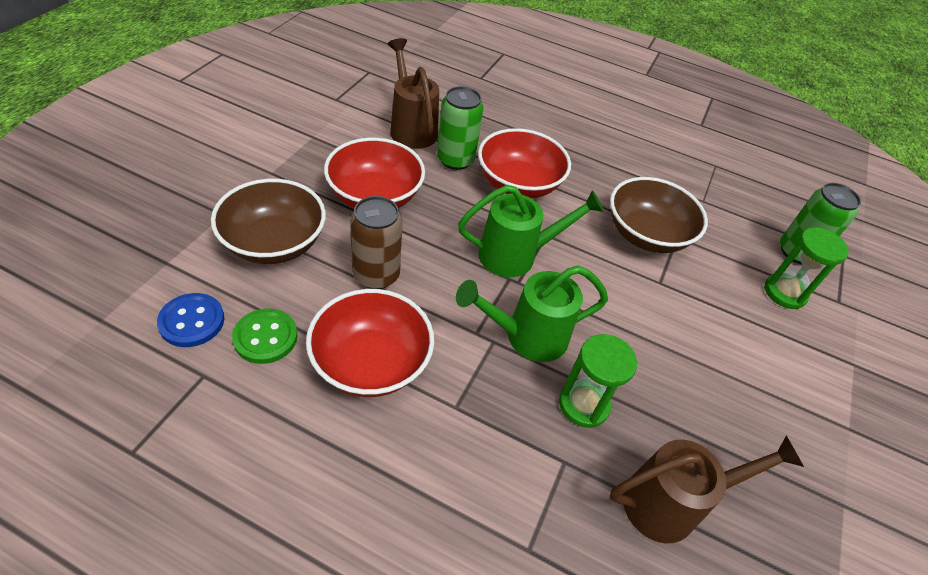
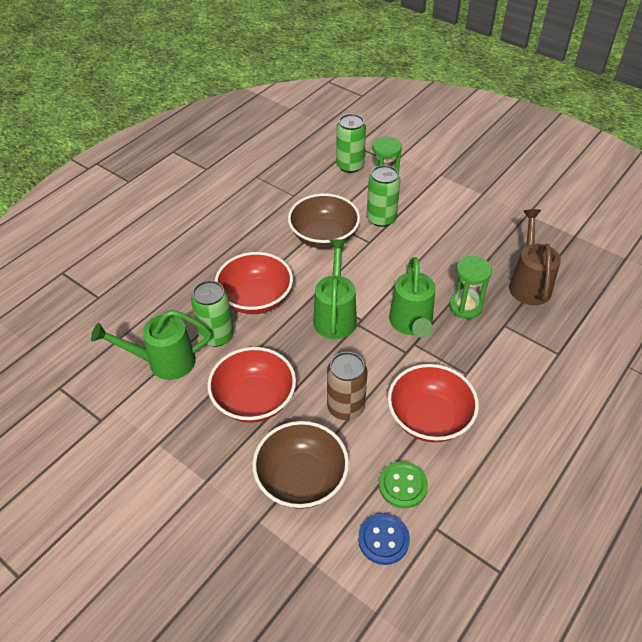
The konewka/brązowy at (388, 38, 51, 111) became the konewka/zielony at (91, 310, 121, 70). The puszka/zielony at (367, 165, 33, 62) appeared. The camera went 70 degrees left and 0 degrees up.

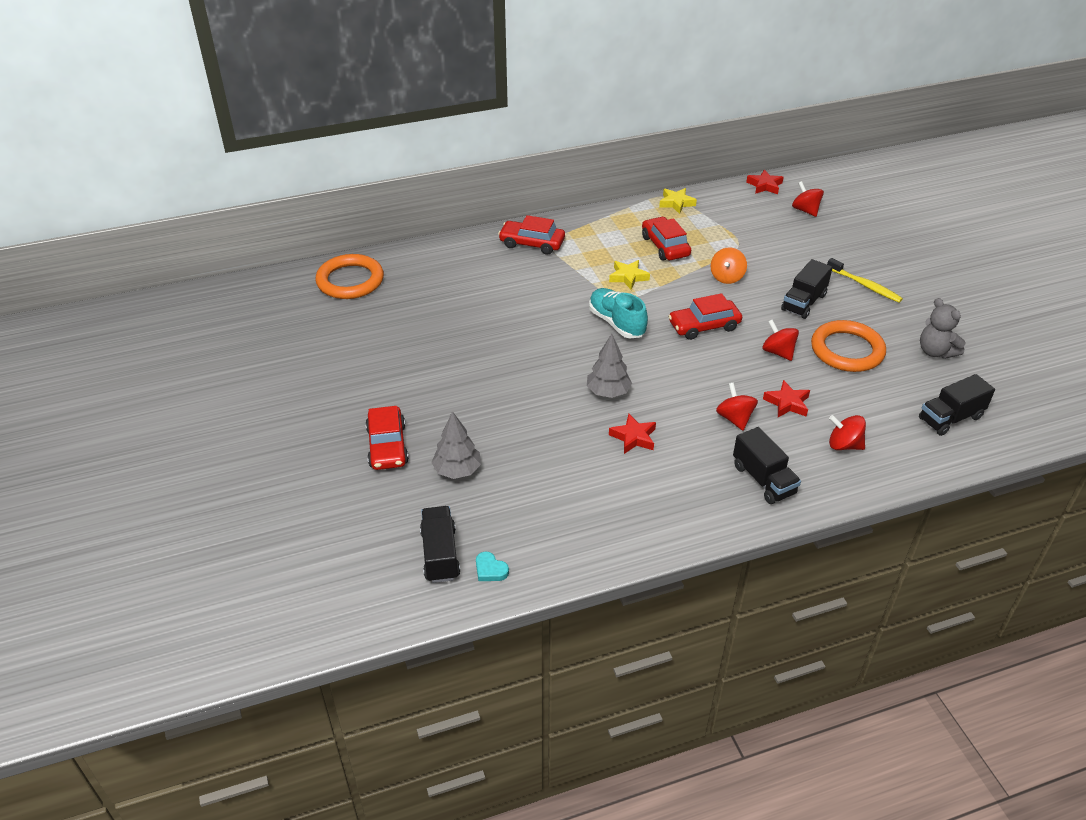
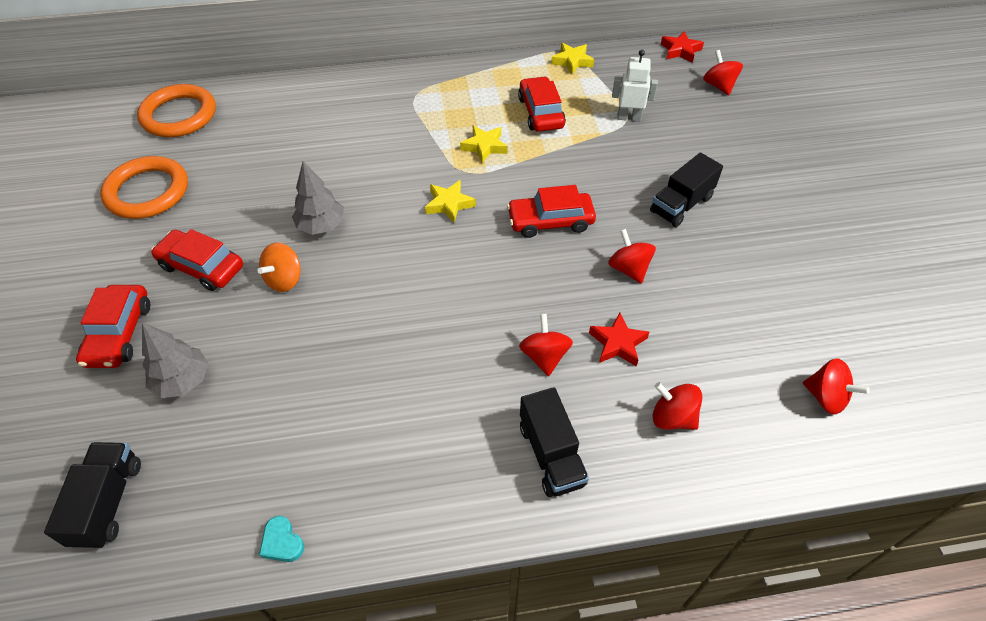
The samochód/czerwony moved from (498, 215, 67, 40) to (151, 229, 92, 62). The bączek/pomarańczowy moved from (711, 247, 36, 37) to (257, 242, 44, 50). The szczoteczka do zębów/żółty at (827, 258, 76, 45) disappeared. The but/turkusowy at (589, 288, 59, 51) was replaced by the gwiazda/żółty at (425, 180, 51, 43). The miś/szary at (920, 298, 46, 61) disappeared. The pierścień/pomarańczowy moved from (811, 320, 75, 52) to (100, 156, 88, 63). The drzewko/szary moved from (587, 334, 45, 64) to (292, 161, 52, 74). The ciężarówka/czarny at (919, 374, 76, 62) was replaced by the bączek/czerwony at (803, 358, 67, 57). The gwiazda/czerwony at (609, 414, 47, 40) disappeared. The serce/turkusowy moved from (476, 552, 33, 29) to (259, 516, 45, 46). The robot/biały at (612, 50, 46, 72) appeared. The camera went 10 degrees right and 10 degrees up.

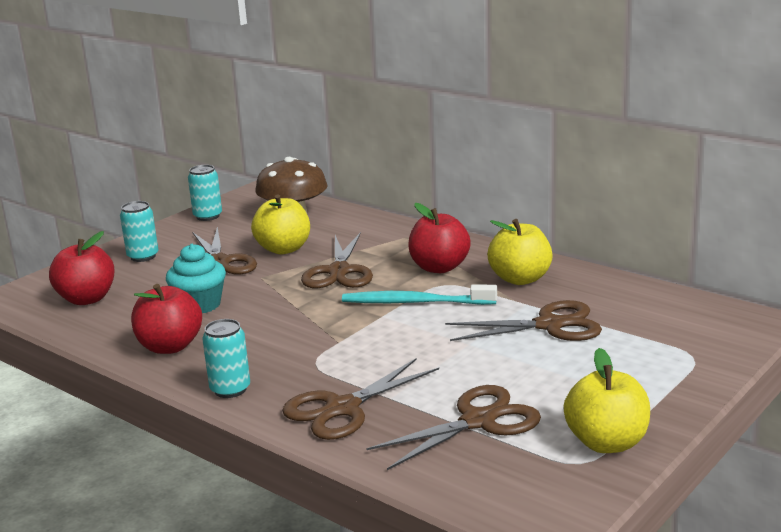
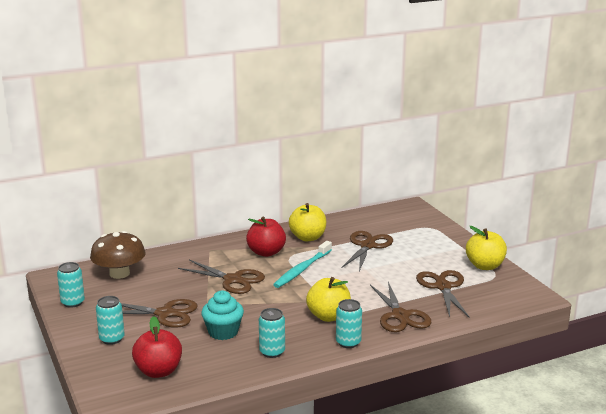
The jabłko/żółty moved from (251, 194, 59, 60) to (306, 277, 45, 45). The jabłko/czerwony at (131, 284, 71, 70) was replaced by the puszka/turkusowy at (259, 308, 26, 50). The camera went 65 degrees left and 0 degrees up.

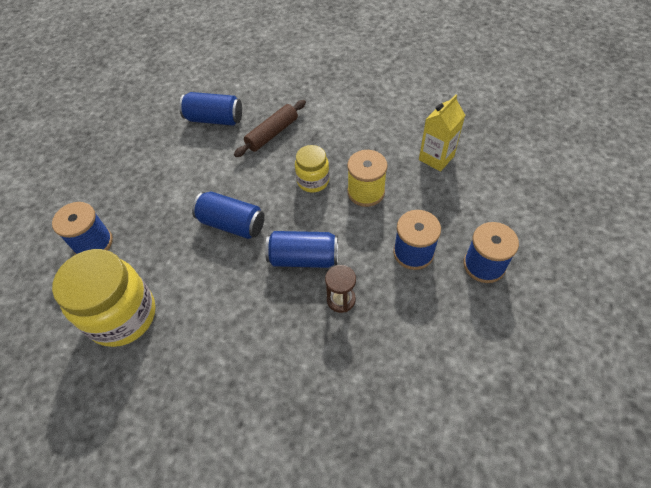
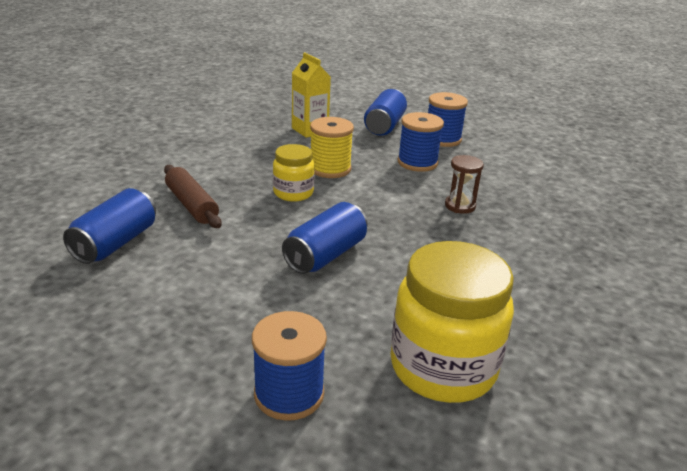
The puszka/niebieski moved from (265, 231, 73, 37) to (364, 89, 43, 47). The camera went 80 degrees left and 25 degrees down.

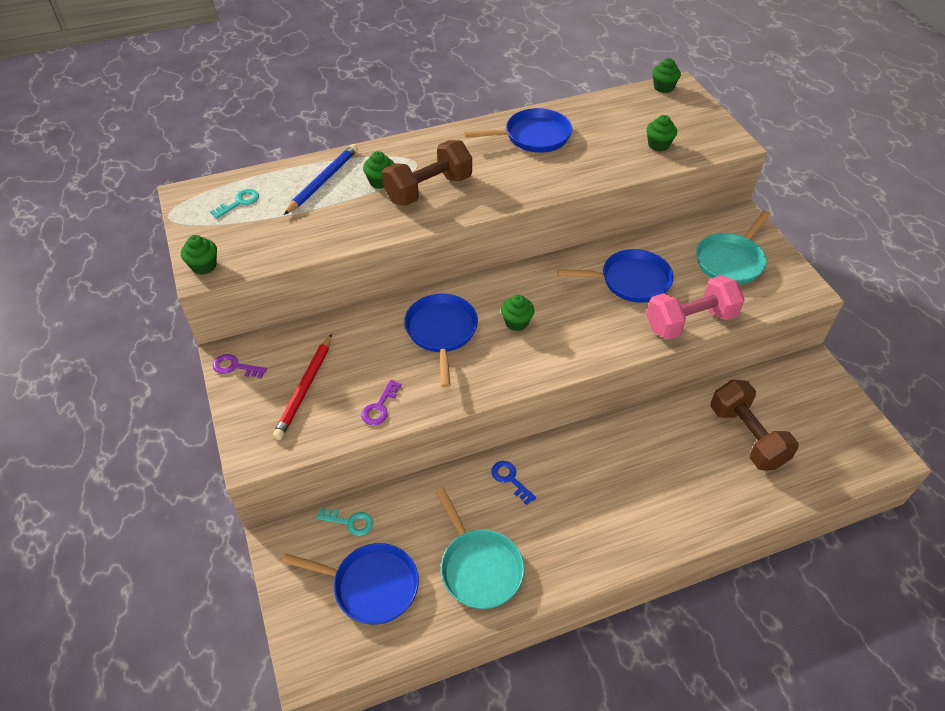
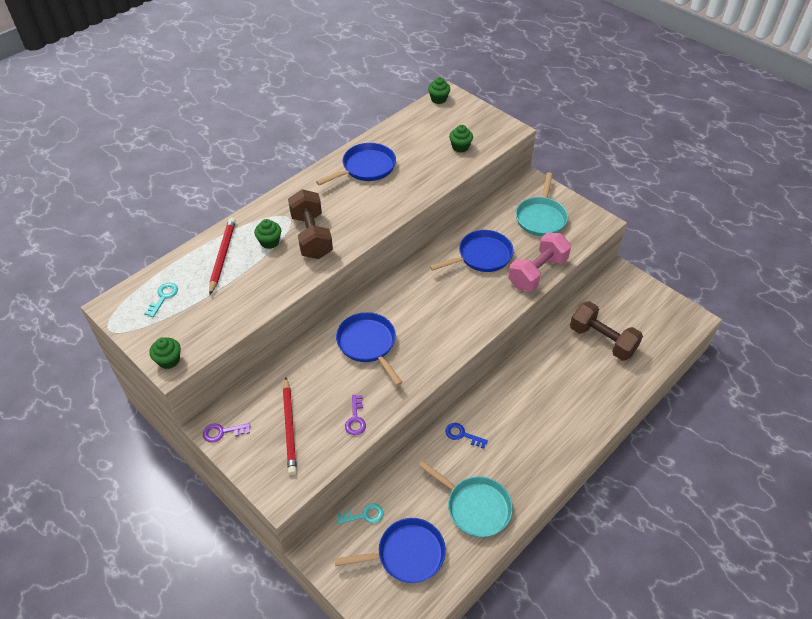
The hantel/brązowy at (382, 140, 90, 66) turned 45 degrees counterclockwise. The ołówek/niebieski at (284, 144, 74, 71) became the ołówek/czerwony at (209, 218, 27, 77). The muffinka/zielony at (501, 295, 33, 36) disappeared. The camera went 25 degrees left and 0 degrees up.

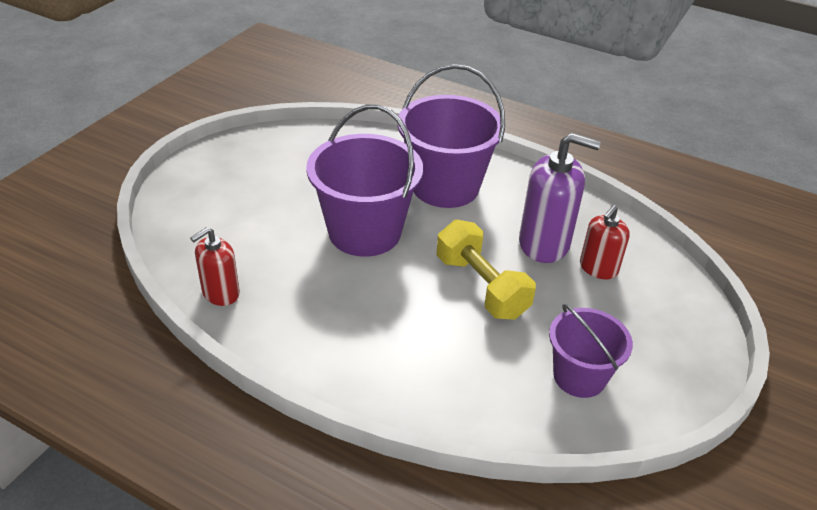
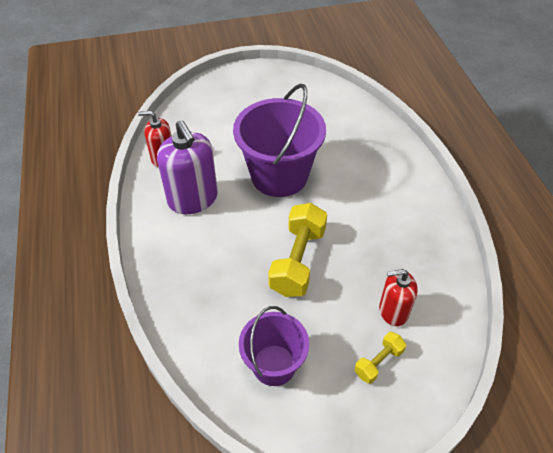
The wiadro/fioletowy at (397, 64, 108, 144) disappeared. The dozownik mydła/fioletowy moved from (519, 133, 82, 130) to (157, 120, 61, 94). The hantel/żółty at (354, 332, 52, 52) appeared. The camera went 50 degrees right and 10 degrees up.

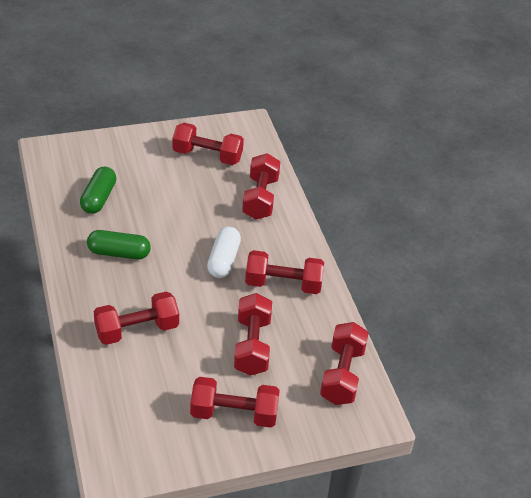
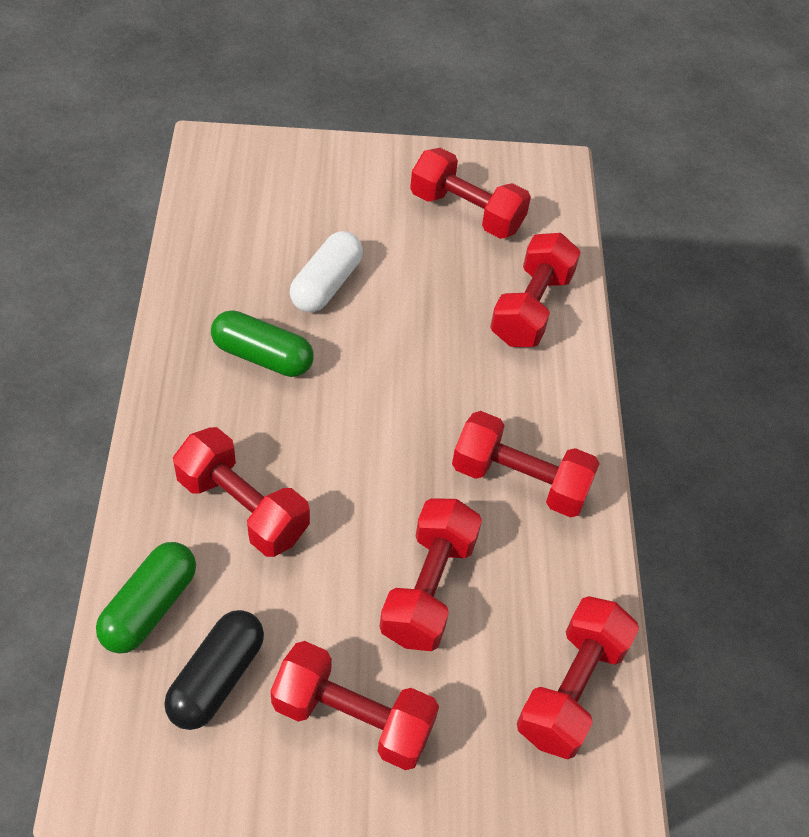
The kapsułka/zielony moved from (80, 167, 36, 47) to (96, 542, 100, 112). The kapsułka/biały moved from (207, 226, 34, 52) to (290, 231, 73, 81). The hantel/czerwony at (94, 291, 85, 54) turned 45 degrees clockwise. The kapsułka/czarny at (164, 610, 100, 120) appeared. The camera went 15 degrees right and 10 degrees up.

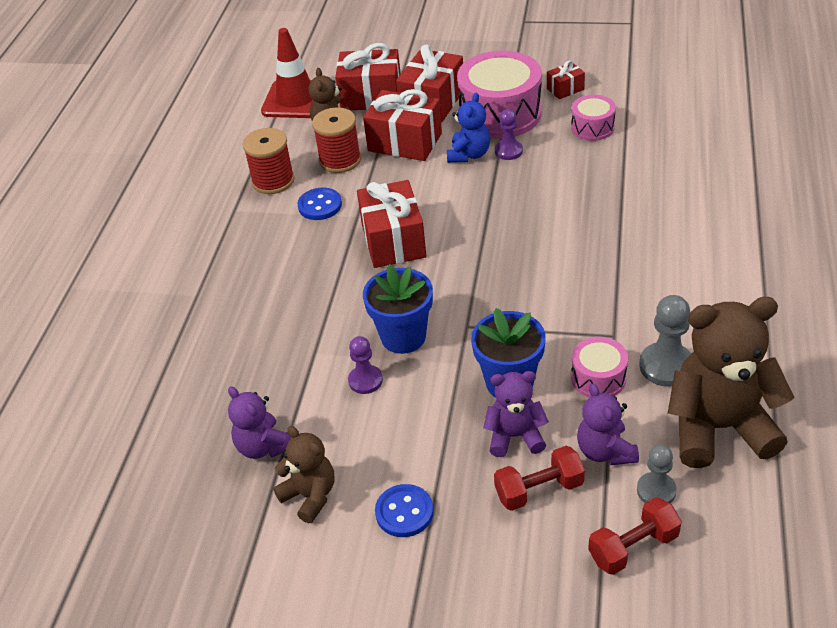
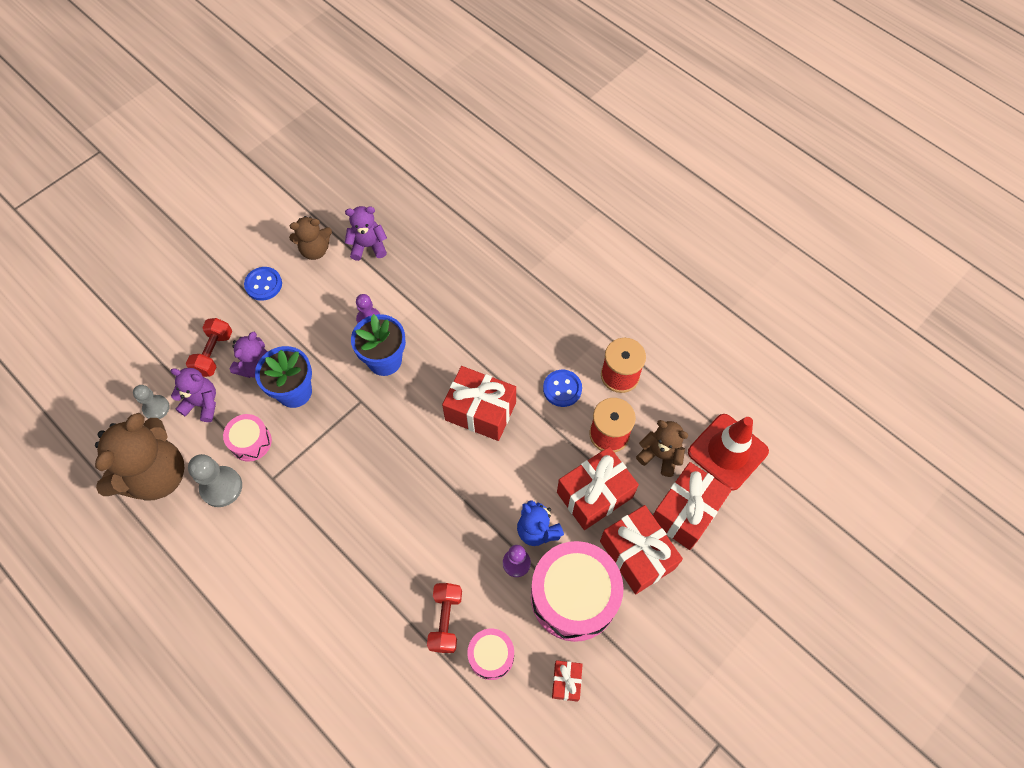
The hantel/czerwony moved from (588, 497, 94, 78) to (427, 583, 35, 70). The camera went 120 degrees right and 20 degrees up.

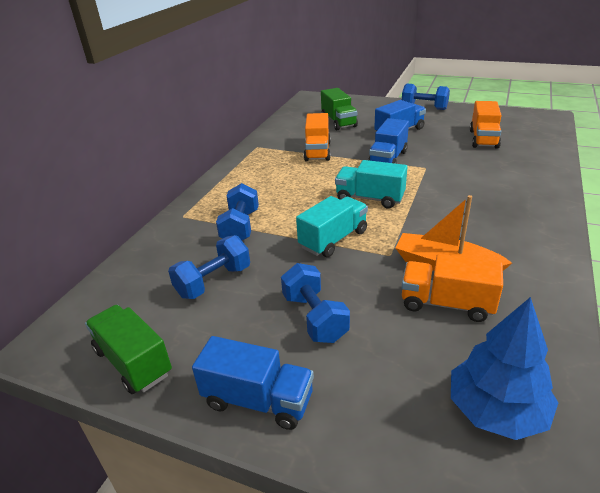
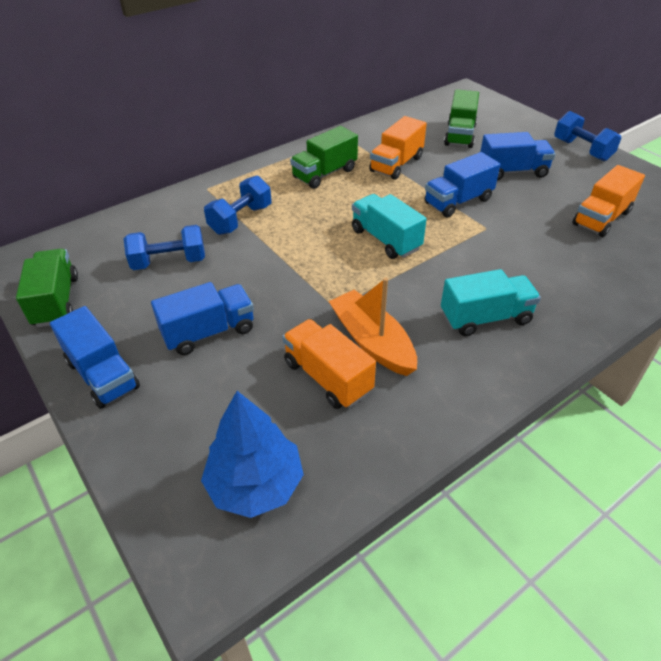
The ciężarówka/turkusowy moved from (296, 196, 72, 61) to (441, 269, 100, 67). The hantel/niebieski at (281, 263, 69, 80) was replaced by the ciężarówka/niebieski at (151, 282, 103, 73). The ciężarówka/zielony at (290, 126, 68, 63) appeared. The camera went 30 degrees right and 10 degrees up.

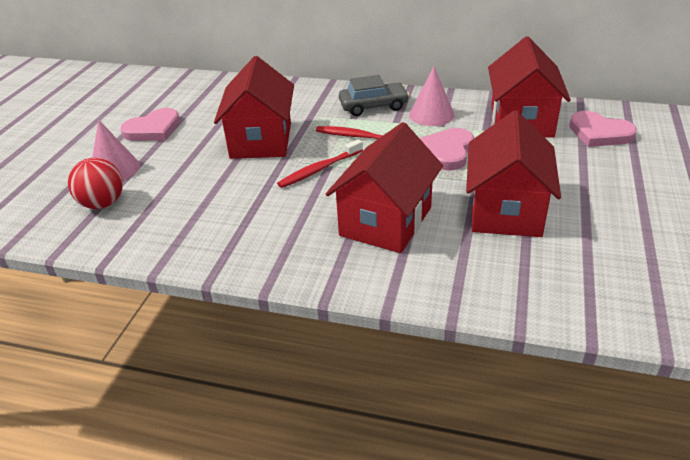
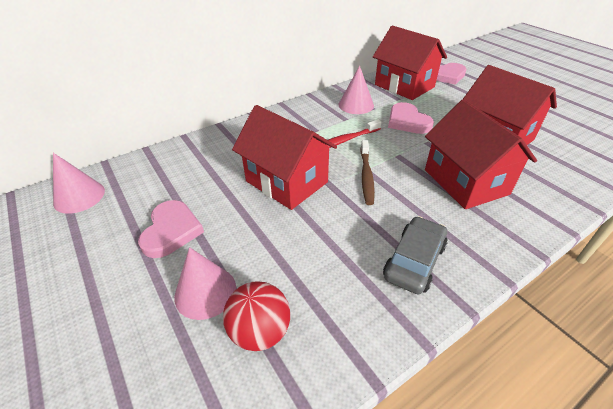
The samochód/szary moved from (339, 75, 70, 41) to (383, 216, 65, 78). The szczoteczka do zębów/czerwony at (277, 139, 86, 49) became the szczoteczka do zębów/brązowy at (360, 140, 15, 65). The stożek/różowy at (53, 153, 52, 61) appeared. The camera went 50 degrees left and 5 degrees up.

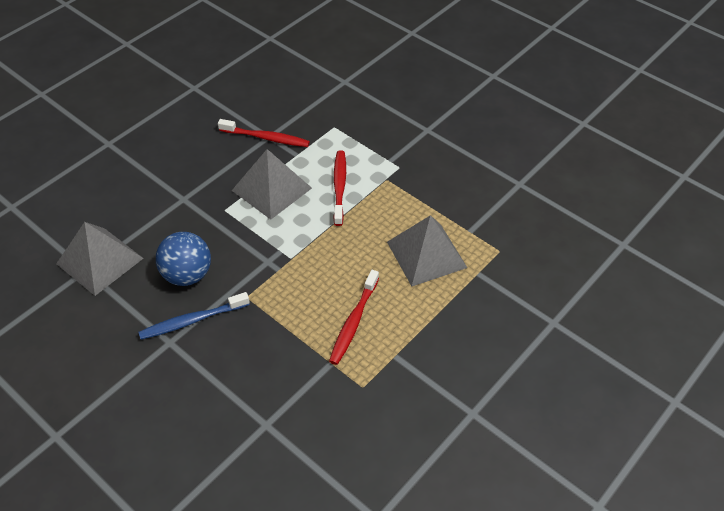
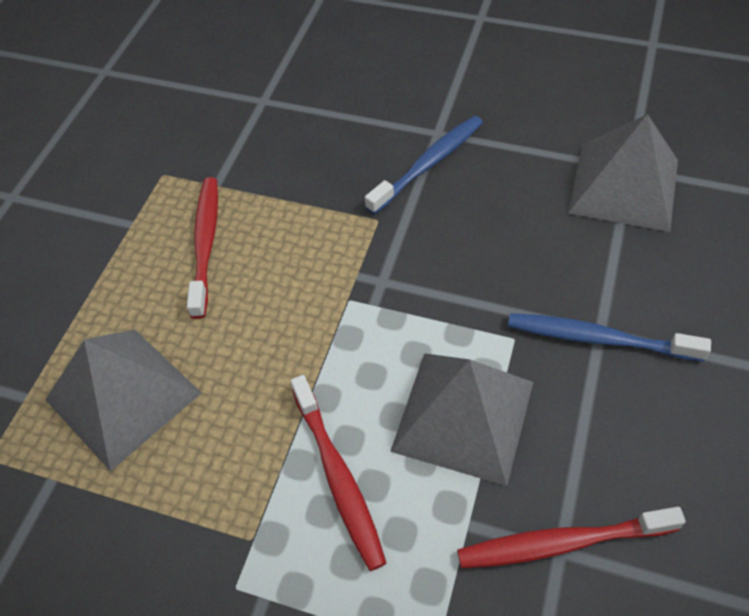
The piłka/niebieski at (156, 232, 55, 54) disappeared. The szczoteczka do zębów/niebieski at (508, 313, 203, 49) appeared. The camera went 160 degrees right and 5 degrees up.

